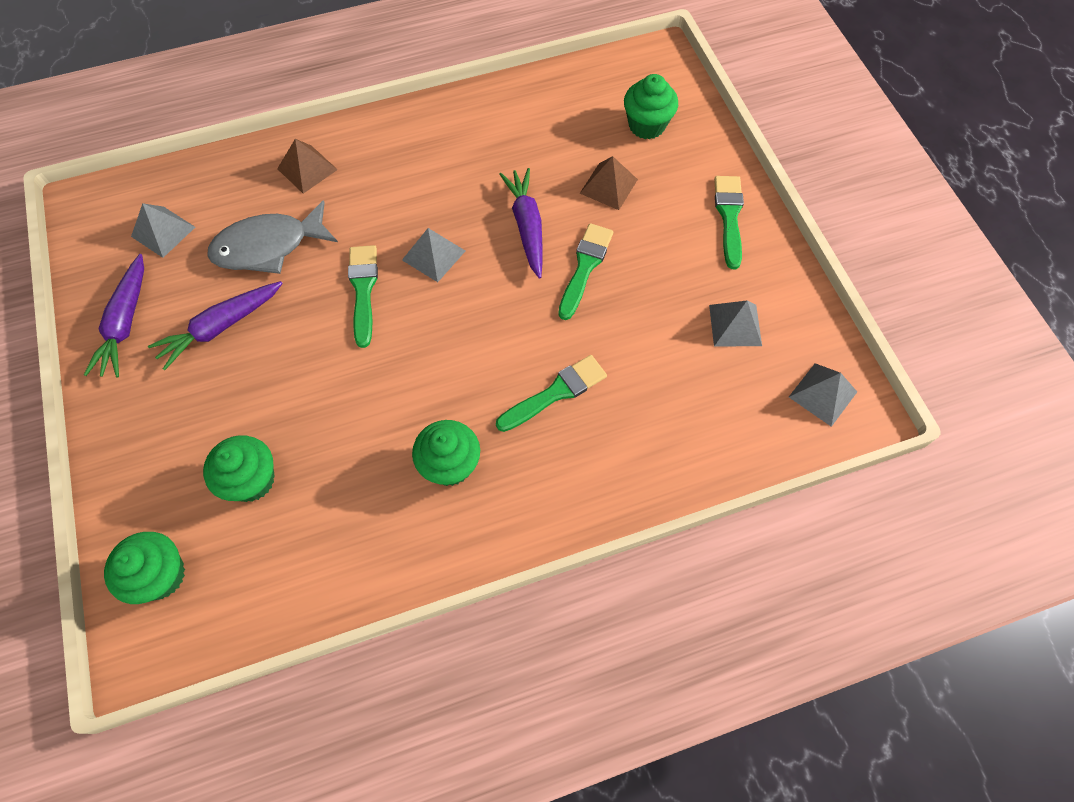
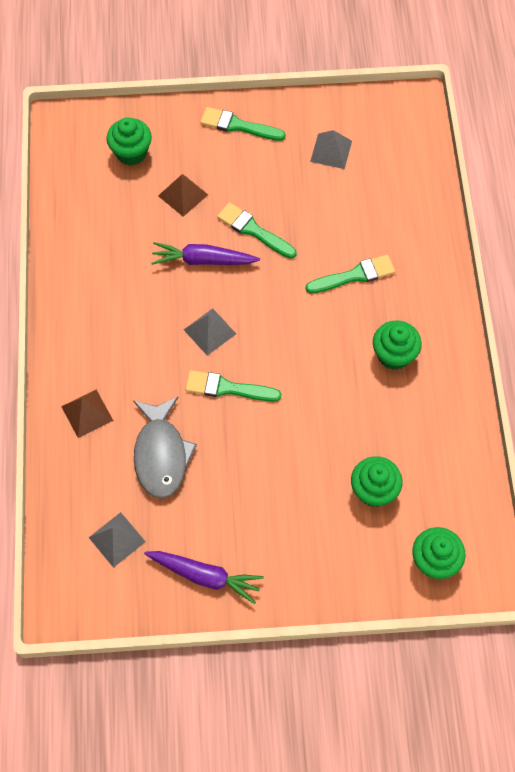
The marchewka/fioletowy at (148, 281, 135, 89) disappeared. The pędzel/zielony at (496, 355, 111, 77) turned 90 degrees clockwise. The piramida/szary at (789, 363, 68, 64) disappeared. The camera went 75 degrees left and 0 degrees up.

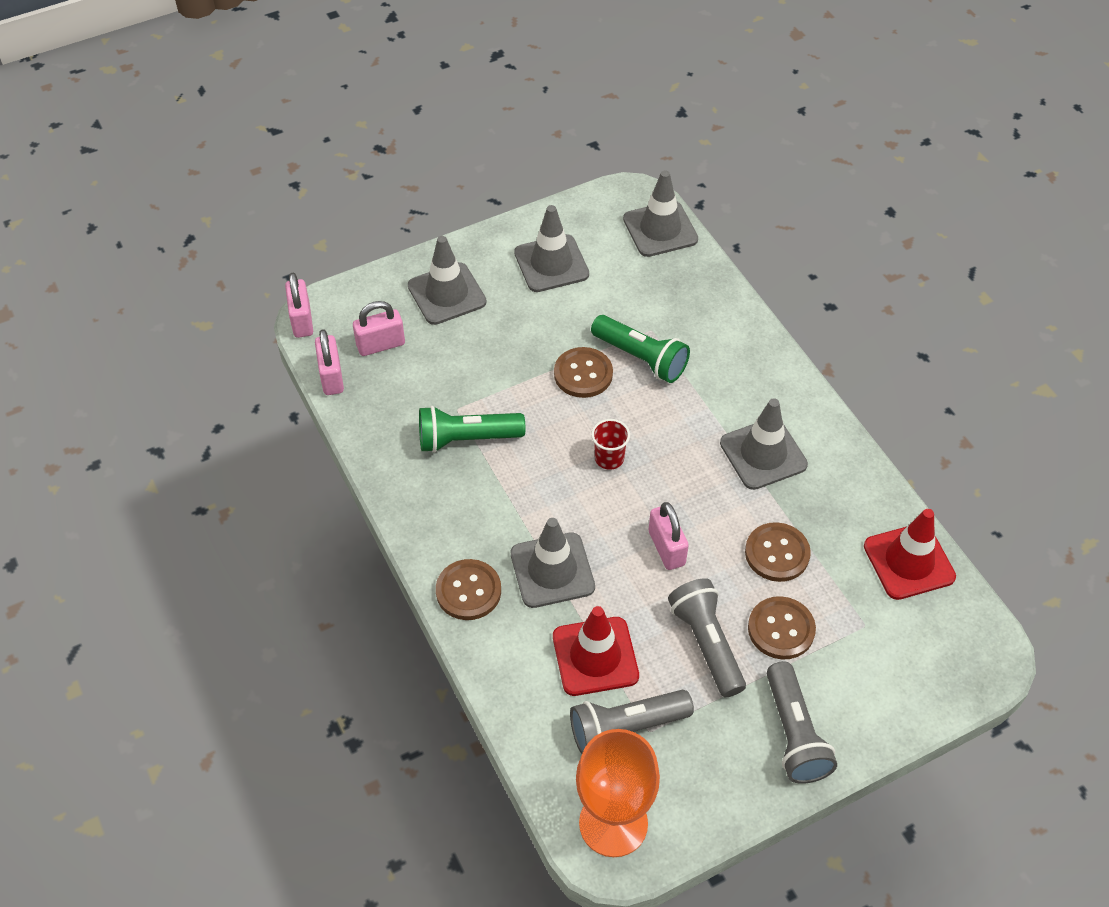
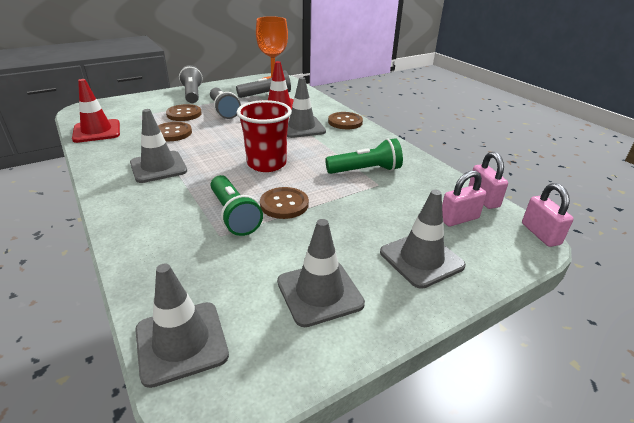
The latarka/zielony at (591, 315, 99, 68) turned 150 degrees counterclockwise. The szklanka/czerwony at (591, 419, 39, 51) changed to 1.97 times the size. The kłódka/różowy at (649, 502, 40, 68) disappeared. The camera went 175 degrees right and 20 degrees down.

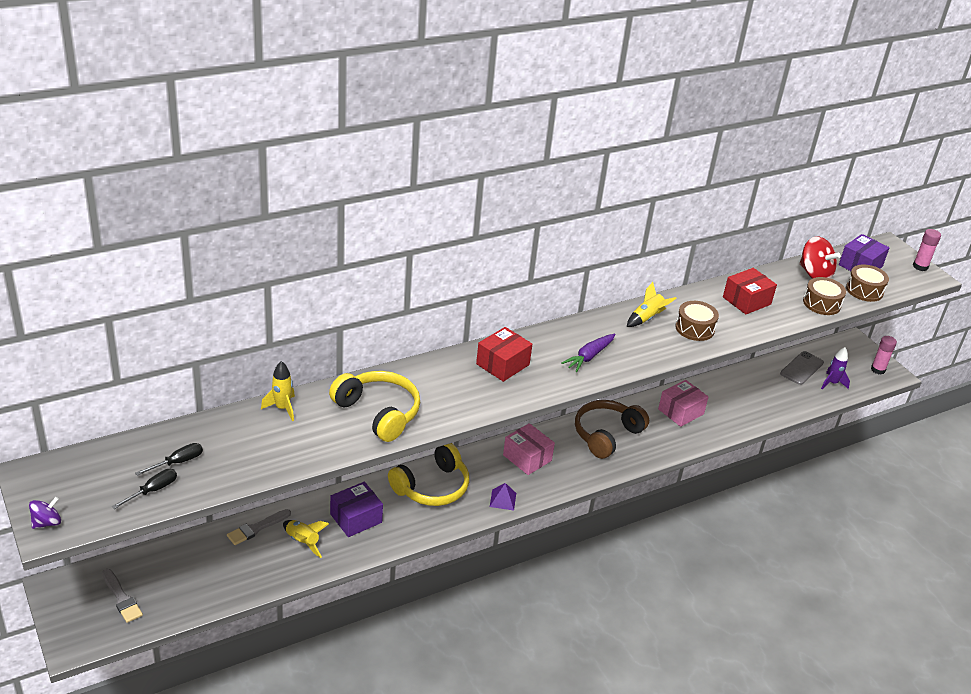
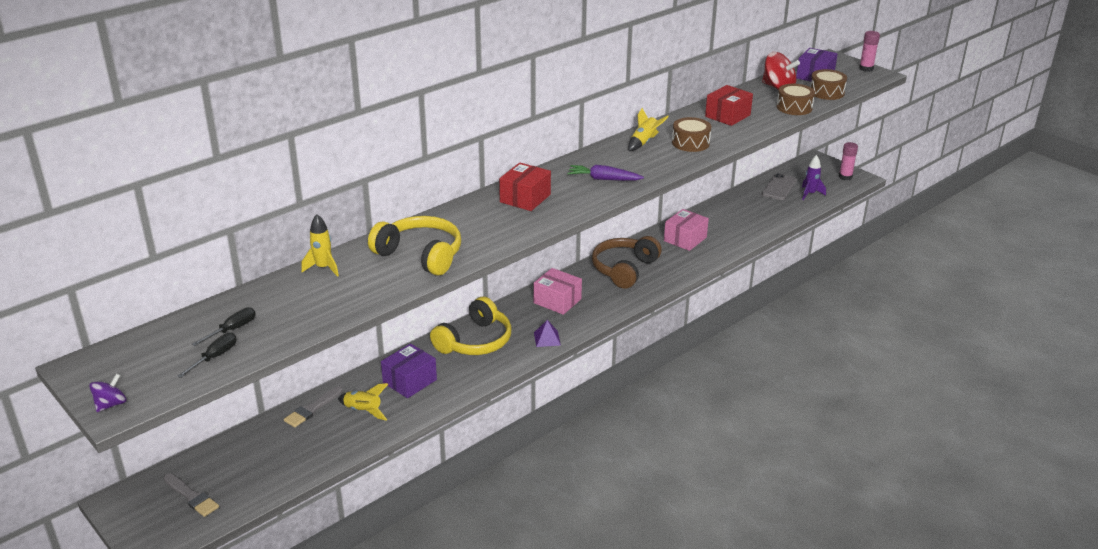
The marchewka/fioletowy at (561, 333, 55, 39) turned 75 degrees clockwise. The camera went 10 degrees left and 5 degrees down.

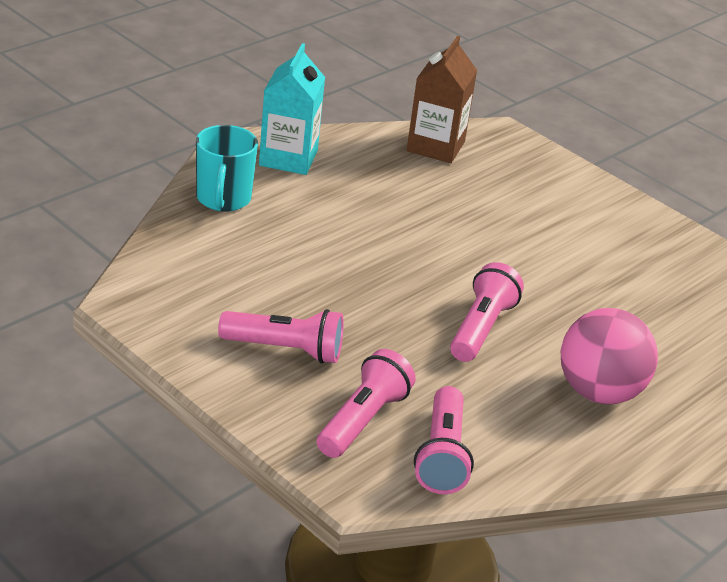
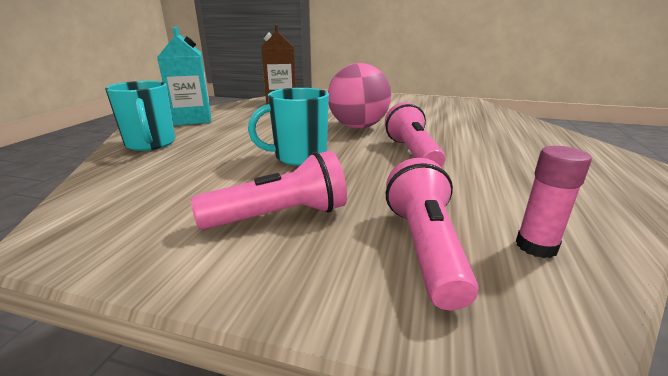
The piłka/różowy moved from (561, 308, 97, 96) to (328, 63, 63, 66). The latarka/różowy at (414, 386, 60, 108) was replaced by the klej w sztyfcie/różowy at (516, 146, 76, 112). The kubek/turkusowy at (248, 88, 81, 78) appeared. The camera went 25 degrees left and 10 degrees down.

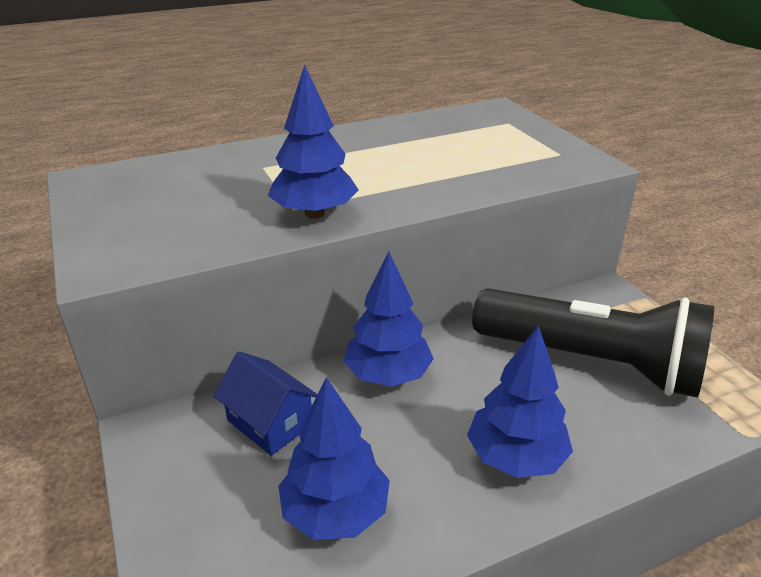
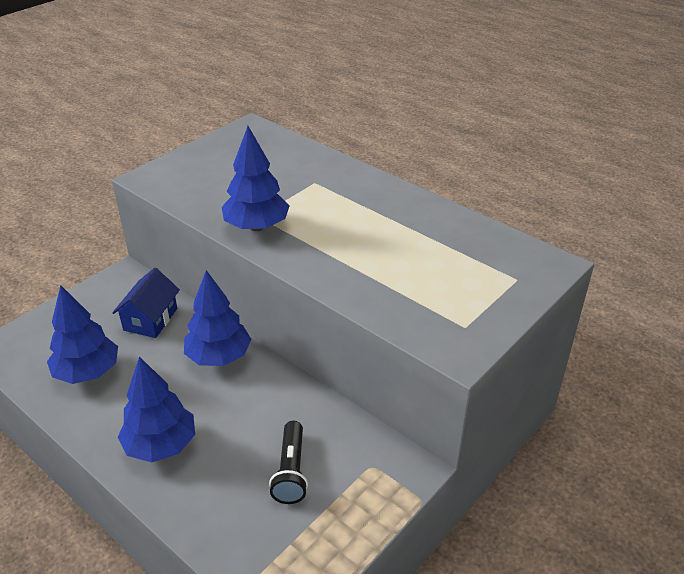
The latarka/czarny at (472, 288, 242, 110) changed to 0.44 times the size. The camera went 65 degrees right and 5 degrees up.

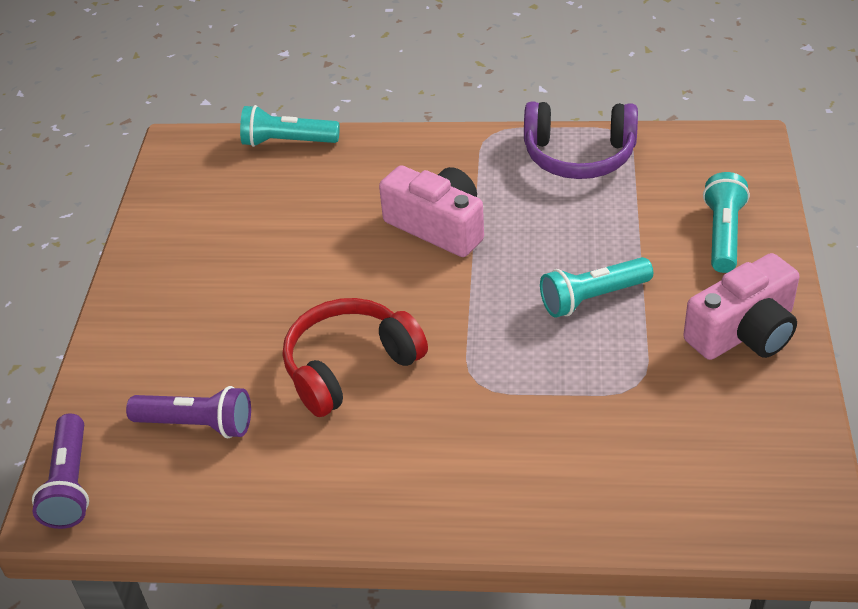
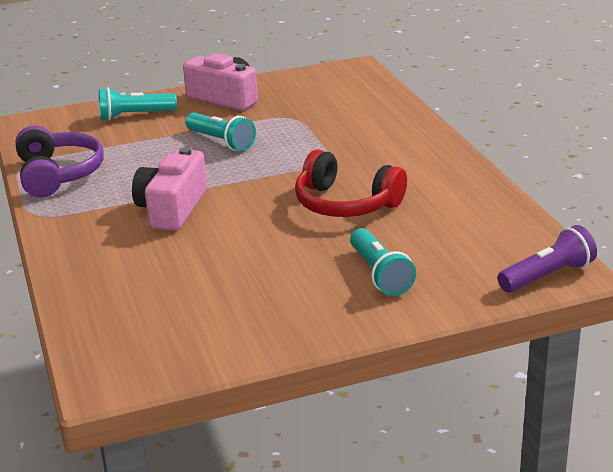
The latarka/turkusowy moved from (240, 105, 100, 42) to (350, 228, 66, 68). The latarka/fioletowy at (126, 386, 125, 53) disappeared. The camera went 115 degrees left and 15 degrees down.

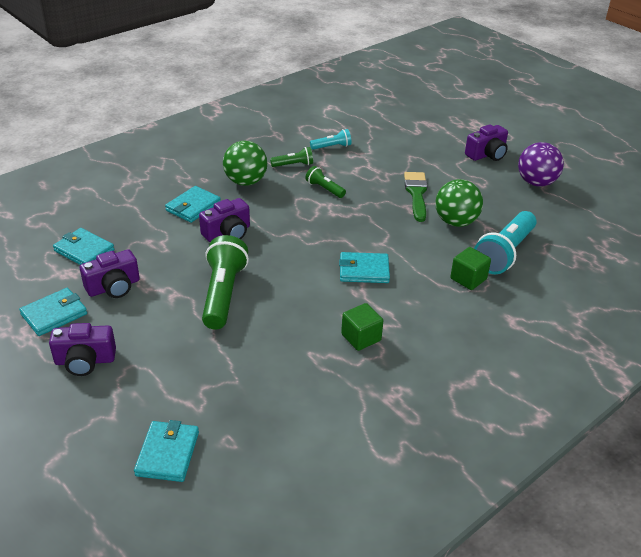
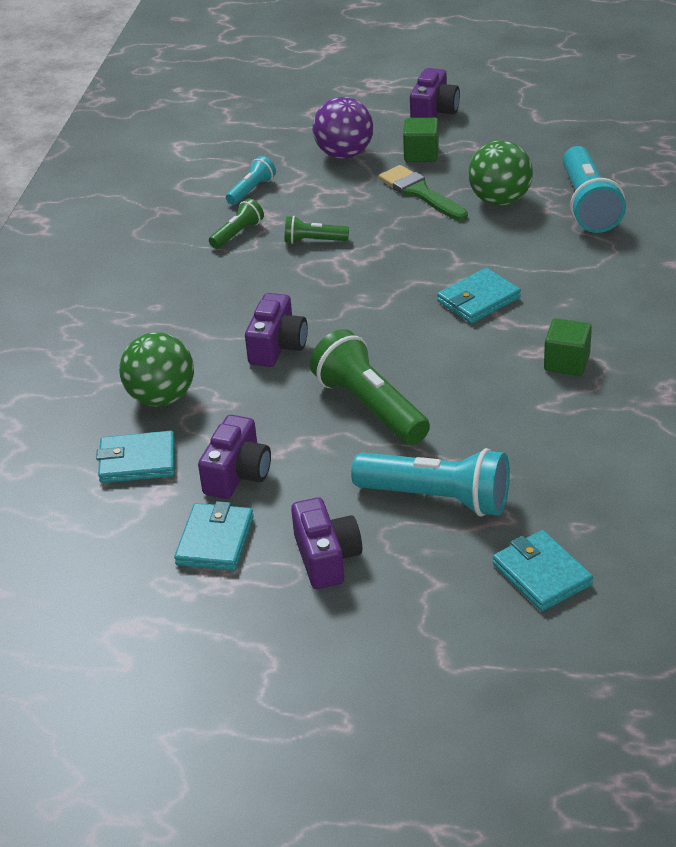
The piłka/zielony moved from (223, 141, 44, 45) to (119, 332, 75, 75). The piłka/fioletowy moved from (518, 142, 46, 45) to (313, 97, 60, 62). The portfel/turkusowy at (165, 186, 56, 37) disappeared. The sześcian/zielony moved from (450, 247, 41, 43) to (403, 118, 36, 44). The aparat fotograficzny/fioletowy at (49, 323, 67, 53) turned 60 degrees counterclockwise. The latarka/turkusowy at (351, 448, 159, 69) appeared. The camera went 35 degrees left and 0 degrees up.

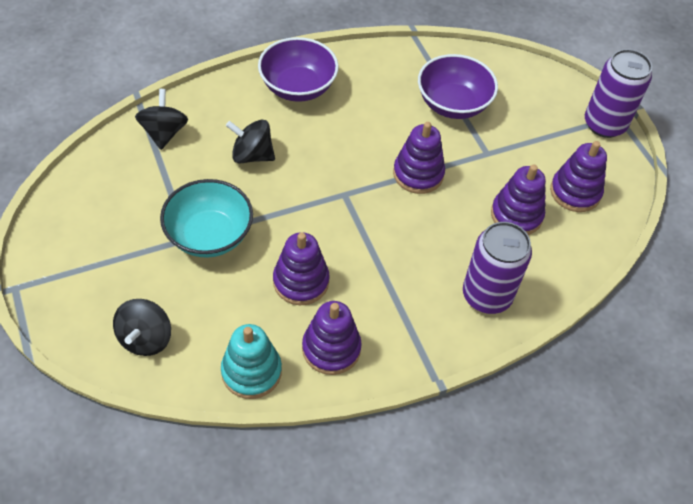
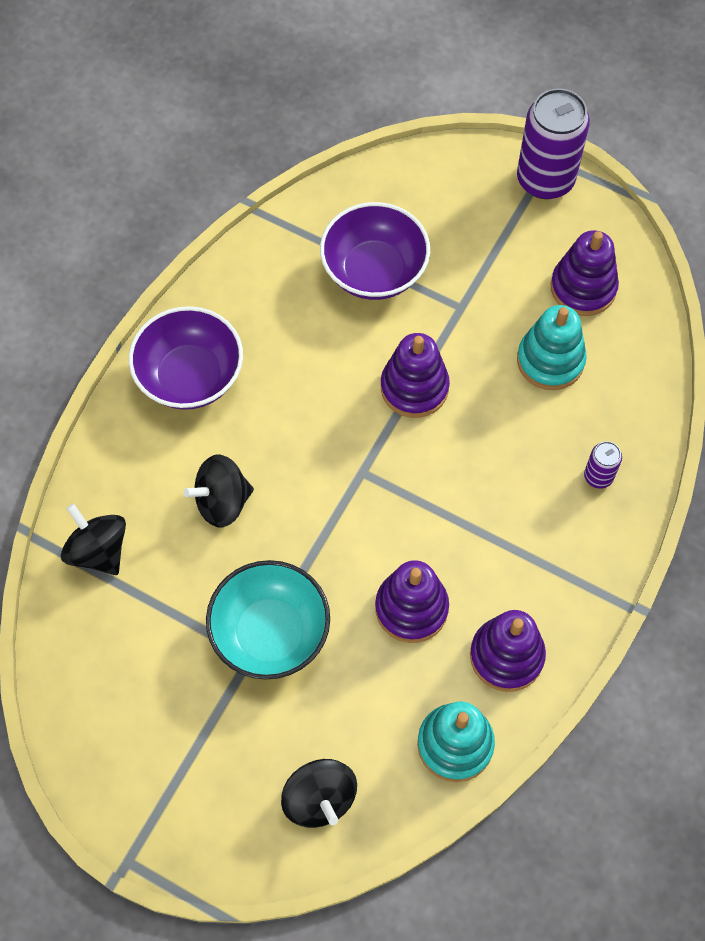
The zabawka nakładanka/fioletowy at (491, 164, 55, 71) became the zabawka nakładanka/turkusowy at (517, 305, 70, 85). The puszka/fioletowy at (463, 222, 69, 92) changed to 0.46 times the size. The camera went 35 degrees left and 10 degrees up.

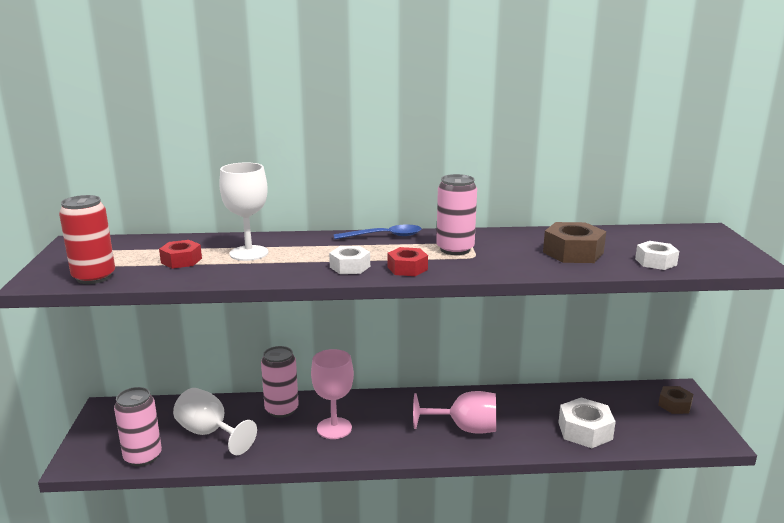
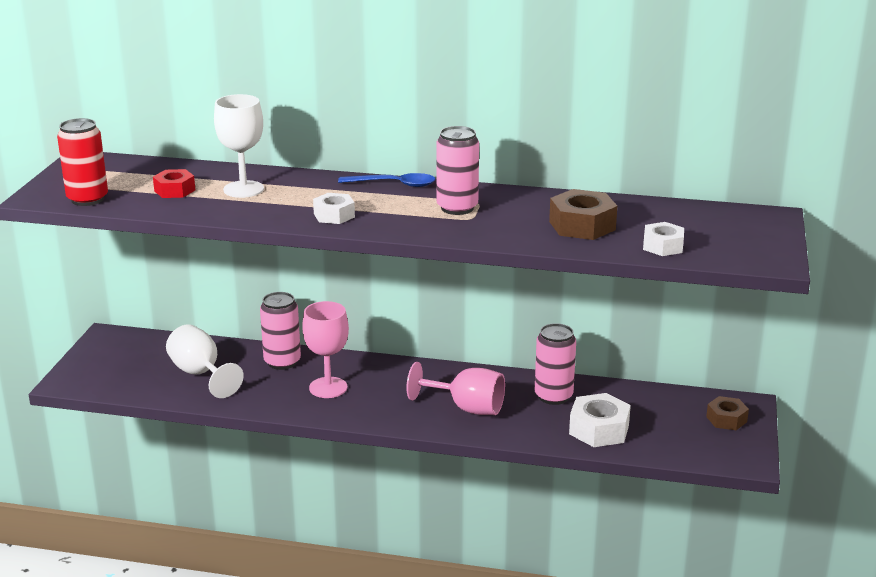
The nakrętka/czerwony at (387, 247, 41, 29) disappeared. The puszka/różowy moved from (114, 387, 48, 80) to (535, 323, 41, 82). The camera went 15 degrees right and 5 degrees up.

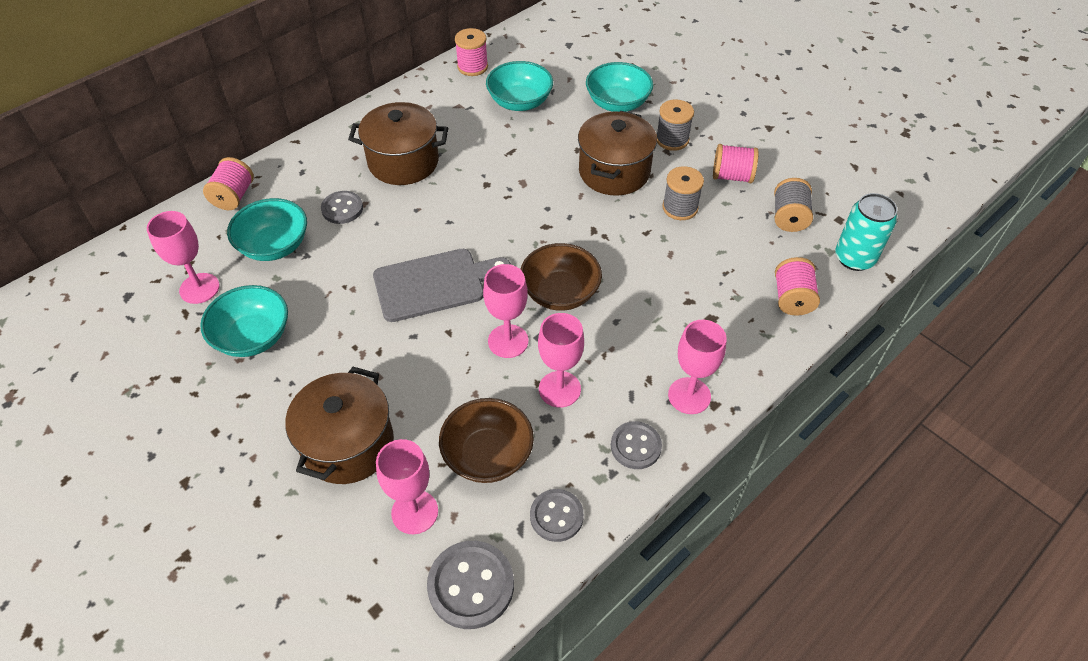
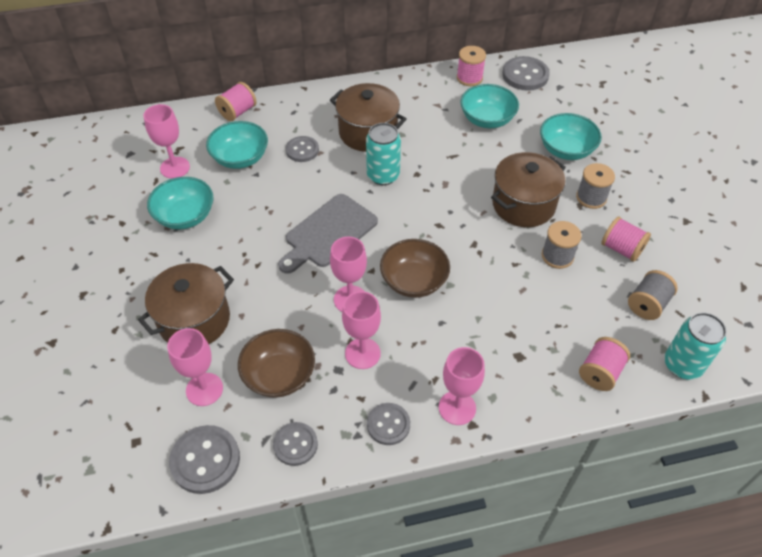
The deska do krojenia/szary at (373, 249, 138, 73) turned 120 degrees clockwise. The guzik/szary at (502, 56, 48, 35) appeared. The puszka/turkusowy at (366, 123, 35, 62) appeared. The camera went 30 degrees right and 0 degrees up.

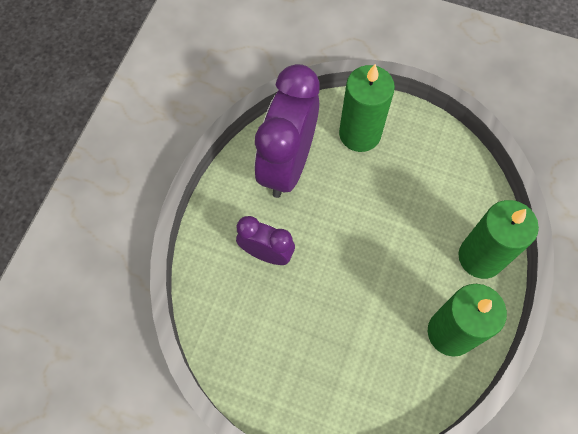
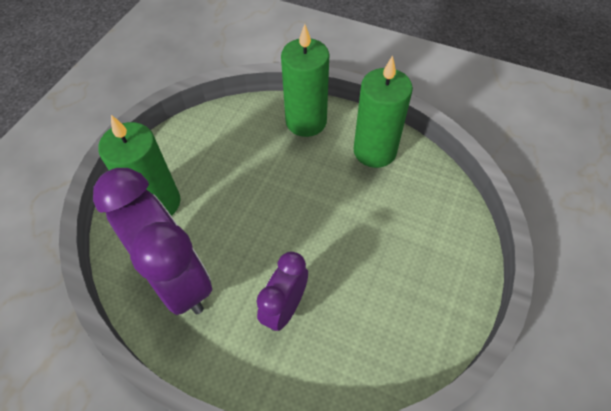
The budzik/fioletowy at (254, 64, 65, 134) turned 150 degrees counterclockwise. The camera went 85 degrees left and 10 degrees down.

